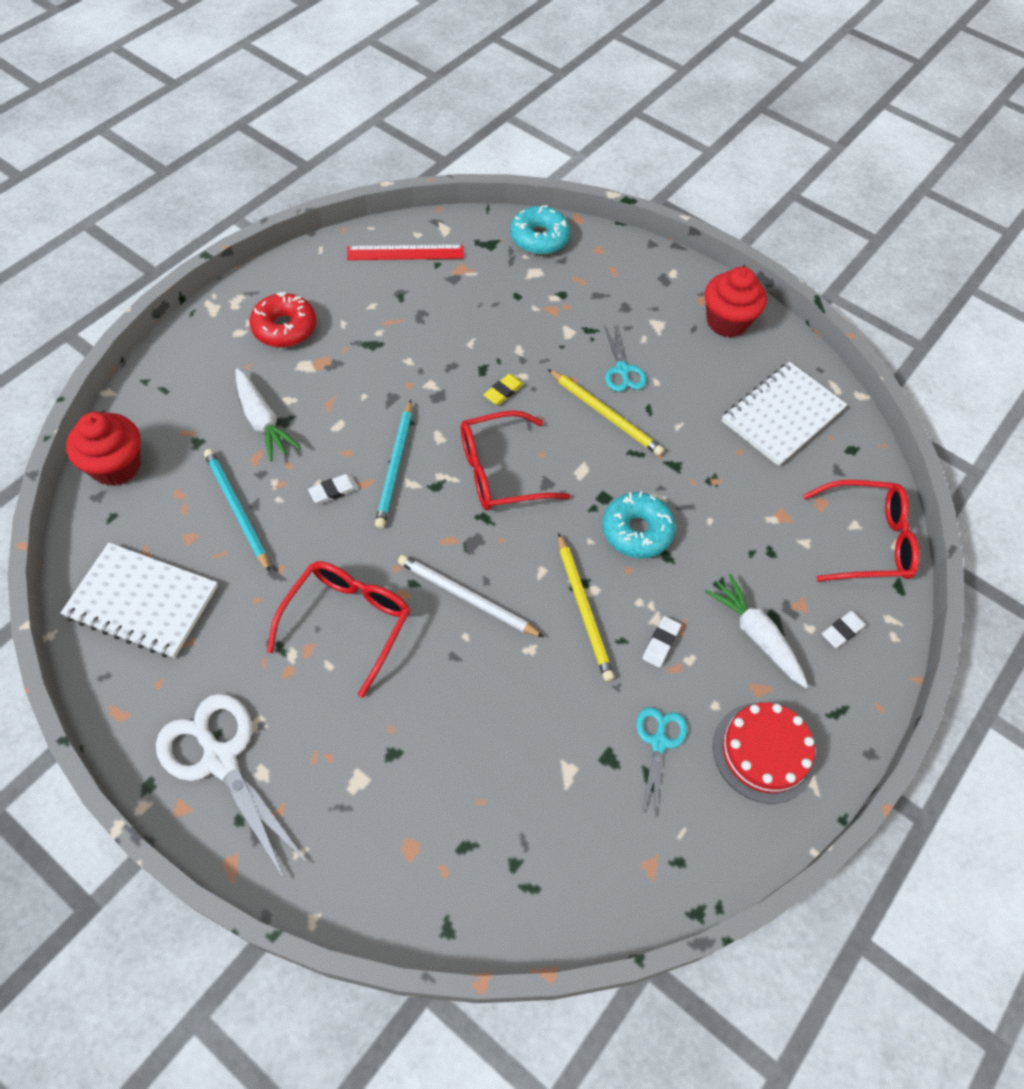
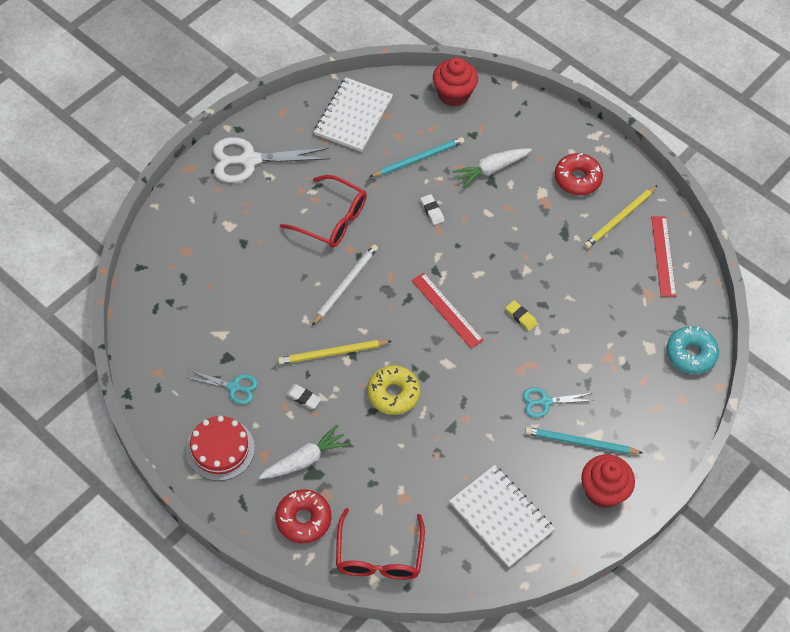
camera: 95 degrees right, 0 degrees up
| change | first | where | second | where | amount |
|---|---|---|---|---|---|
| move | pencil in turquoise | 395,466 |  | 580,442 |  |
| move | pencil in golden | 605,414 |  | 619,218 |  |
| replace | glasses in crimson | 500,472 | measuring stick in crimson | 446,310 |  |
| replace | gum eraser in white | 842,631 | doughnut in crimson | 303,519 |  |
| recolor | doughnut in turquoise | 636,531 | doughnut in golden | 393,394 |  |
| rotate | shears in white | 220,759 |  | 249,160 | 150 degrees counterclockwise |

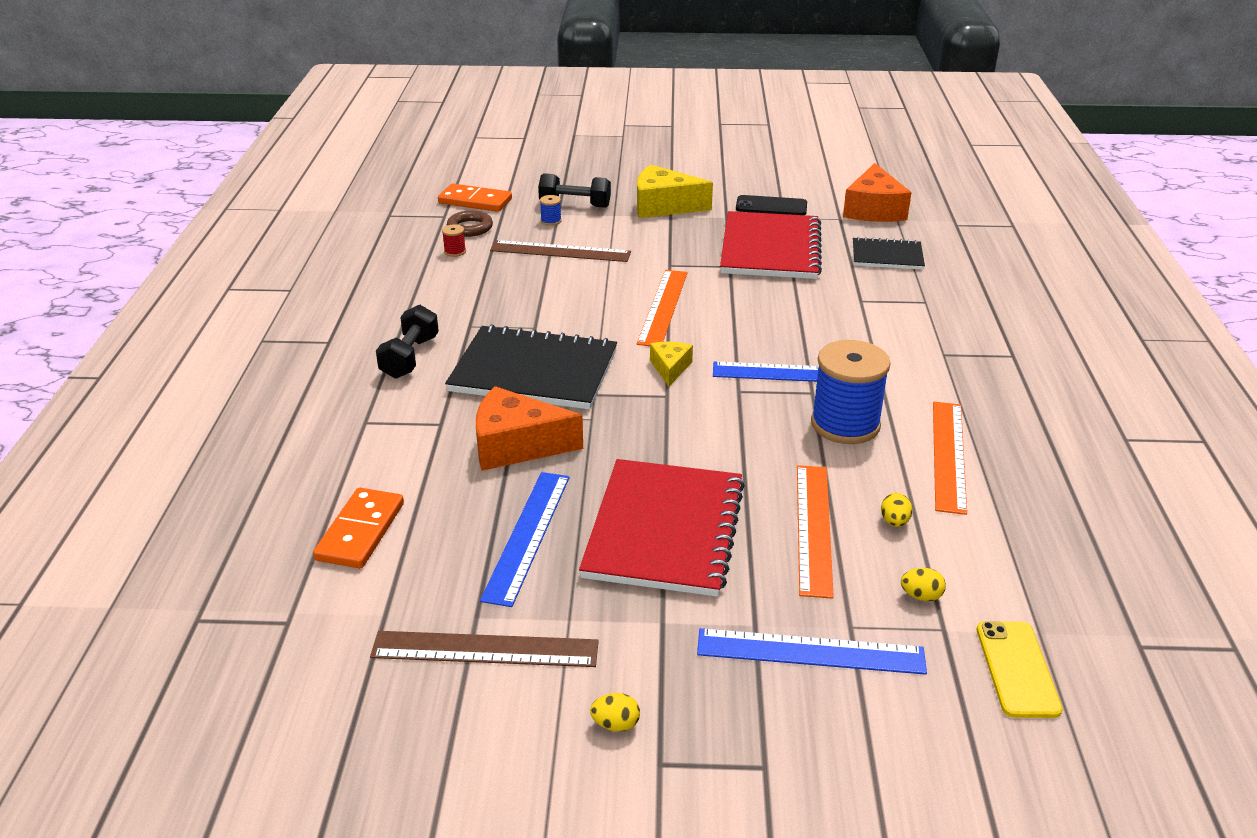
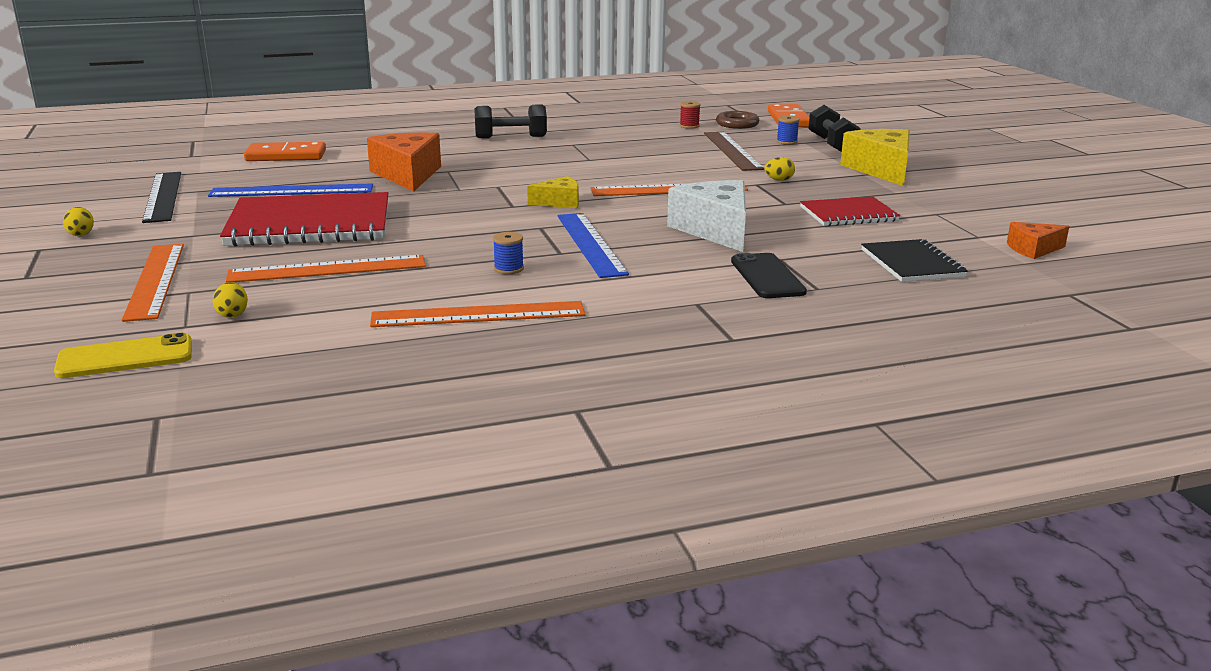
camera: 70 degrees right, 10 degrees down
| change | first | where | second | where | amount |
|---|---|---|---|---|---|
| delete | notepad in ebony | 534,371 |  |  |  |
| insert |  |  | cheese in white | 715,230 |  |
| move | mobile phone in ebony | 771,206 |  | 767,276 |  |
| move | egg in golden | 894,522 |  | 779,180 |  |
| recolor | measuring stick in brown | 485,649 | measuring stick in ebony | 163,196 |  |
| recolor | measuring stick in cobalt | 810,652 | measuring stick in orange | 155,280 |  |
| resize | notepad in crimson | 770,249 |  | 848,214 | x0.55 |
| resize | spool in cobalt | 845,424 |  | 509,269 | x0.40 |
| resize | cheese in orange | 873,210 |  | 1033,249 | x0.54 |

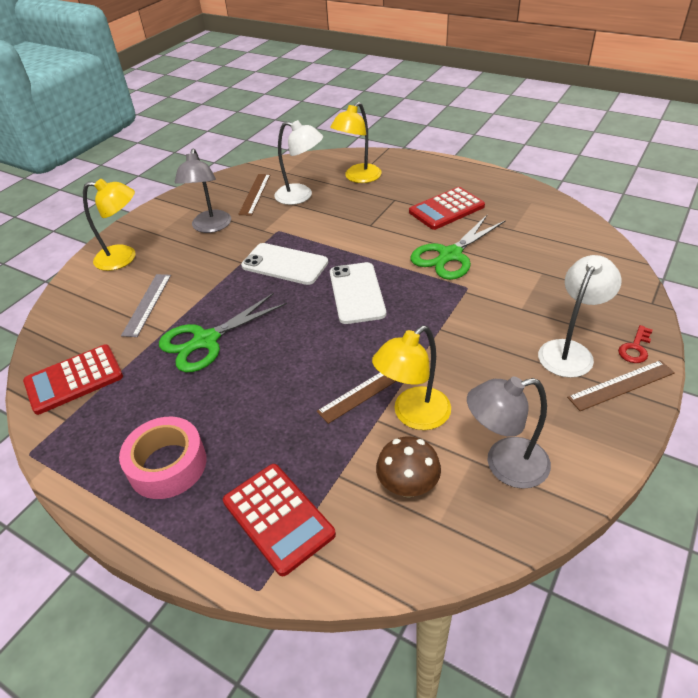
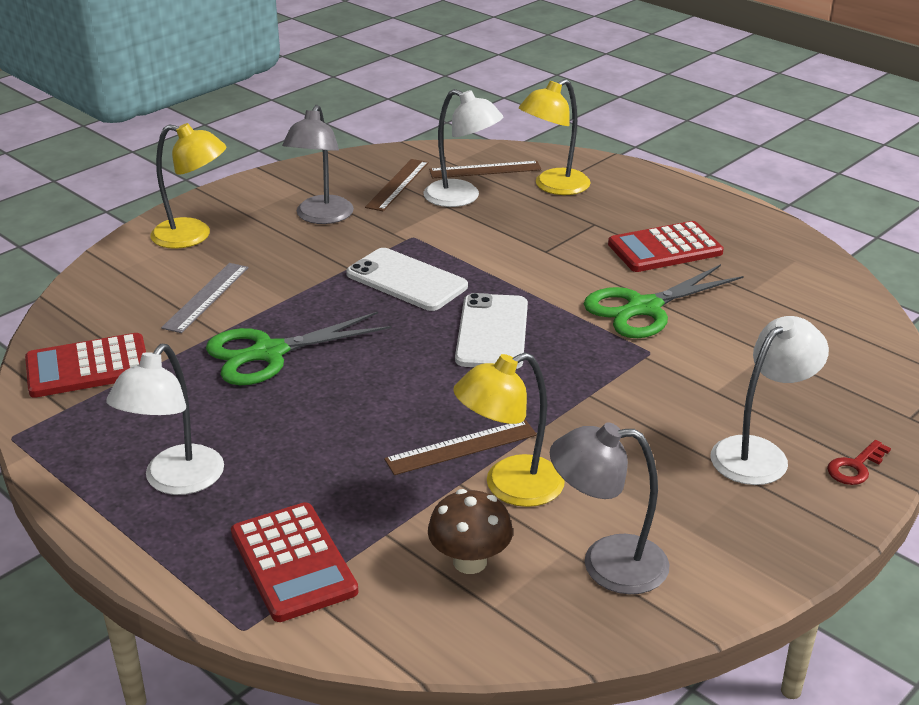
camera: 10 degrees right, 10 degrees down
| change | first | where | second | where | amount |
|---|---|---|---|---|---|
| move | measuring stick in brown | 621,385 |  | 485,170 |  |
| replace | sticky tape in rosy | 167,465 | lamp in white | 176,481 |  |

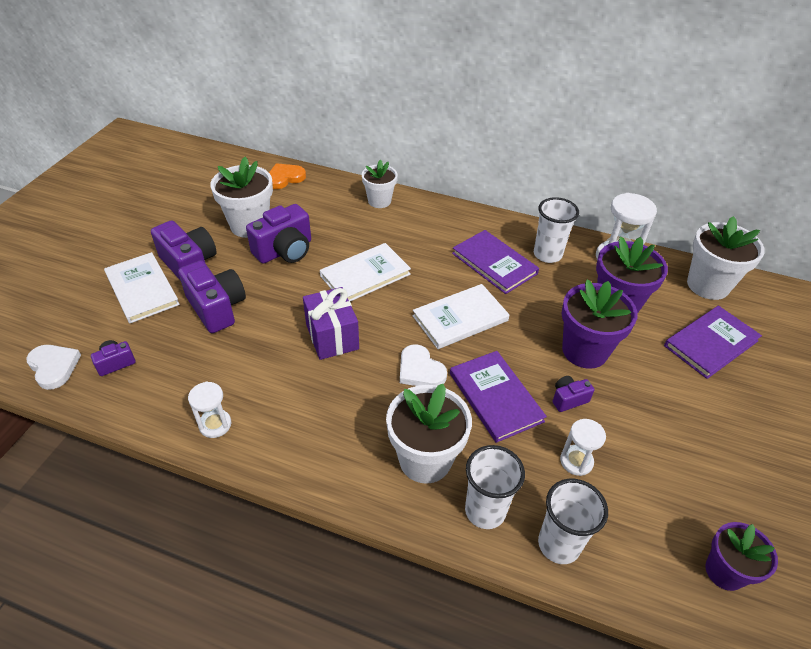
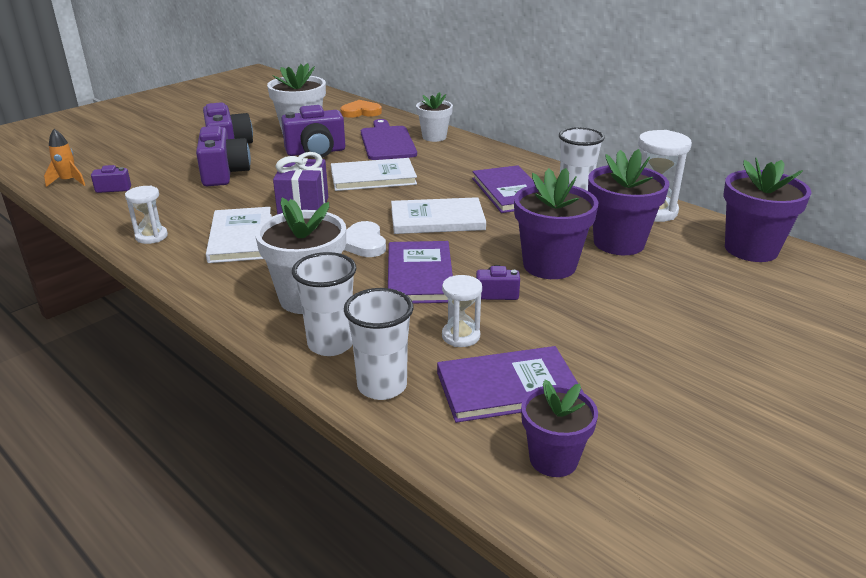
camera: 25 degrees right, 15 degrees down
| change | first | where | second | where | amount |
|---|---|---|---|---|---|
| insert |  |  | bread board in violet | 387,142 |  |
| move | book in white | 142,289 |  | 241,238 |  |
| move | book in violet | 710,343 |  | 507,387 |  |
| replace | love heart in white | 54,367 | spaceship in orange | 68,181 |  |
| recolor | flower pot in white | 708,285 | flower pot in violet | 751,249 |  |

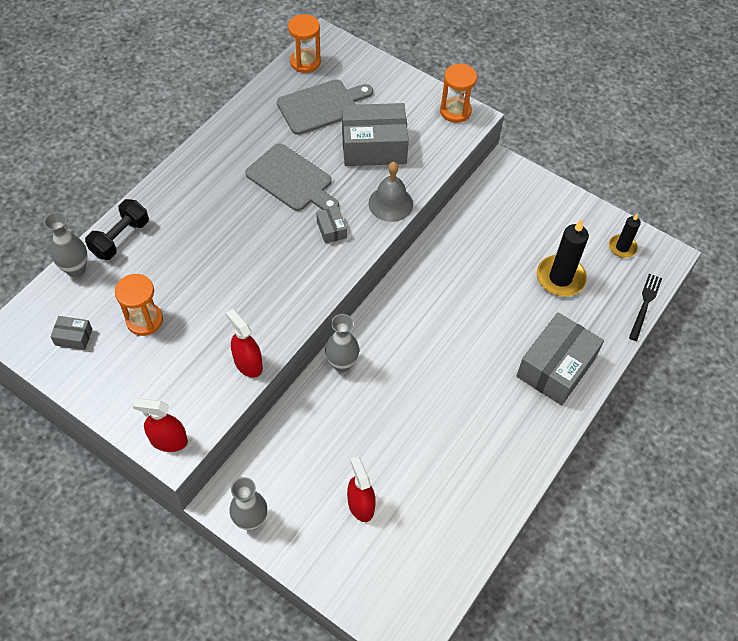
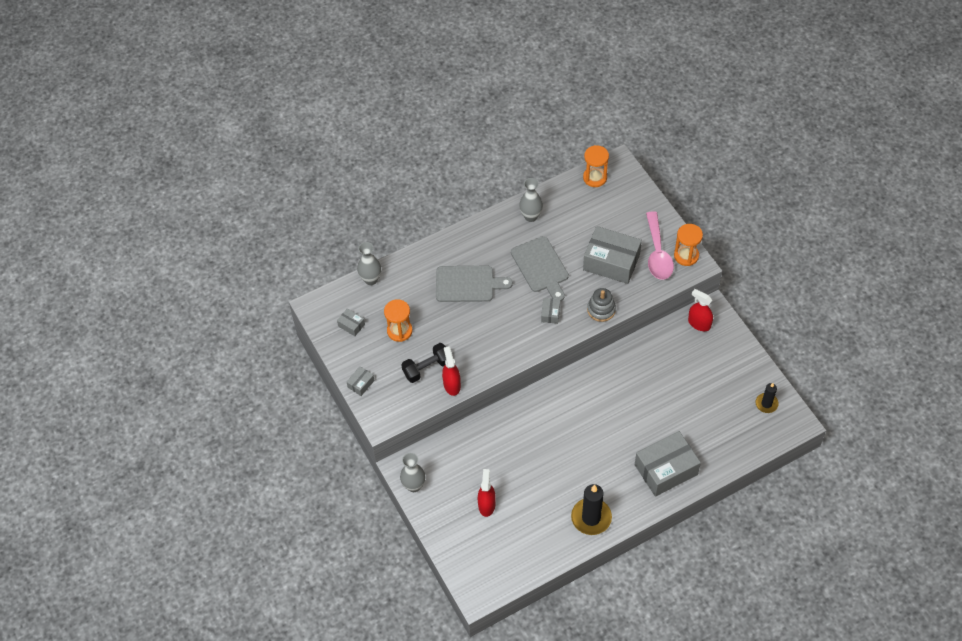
camera: 30 degrees right, 0 degrees up
| change | first | where | second | where | amount |
|---|---|---|---|---|---|
| delete | dinner fork in ebony | 645,304 |  |  |  |
| insert |  |  | parcel in ash-grey | 361,384 |  |
| insert |  |  | tablespoon in rosy | 657,253 |  |
| move | free weight in ebony | 120,238 |  | 427,368 |  |
| move | sprayer in crimson | 168,440 |  | 699,323 |  |
| move | bread board in ash-grey | 321,106 |  | 467,284 |  |
| move | vase in ash-grey | 342,364 |  | 531,216 |  |
| move | pillar candle in ebony | 560,278 |  | 591,517 |  |
| replace | hand bell in ash-grey | 390,203 | stacking rings in ash-grey | 601,309 |  |

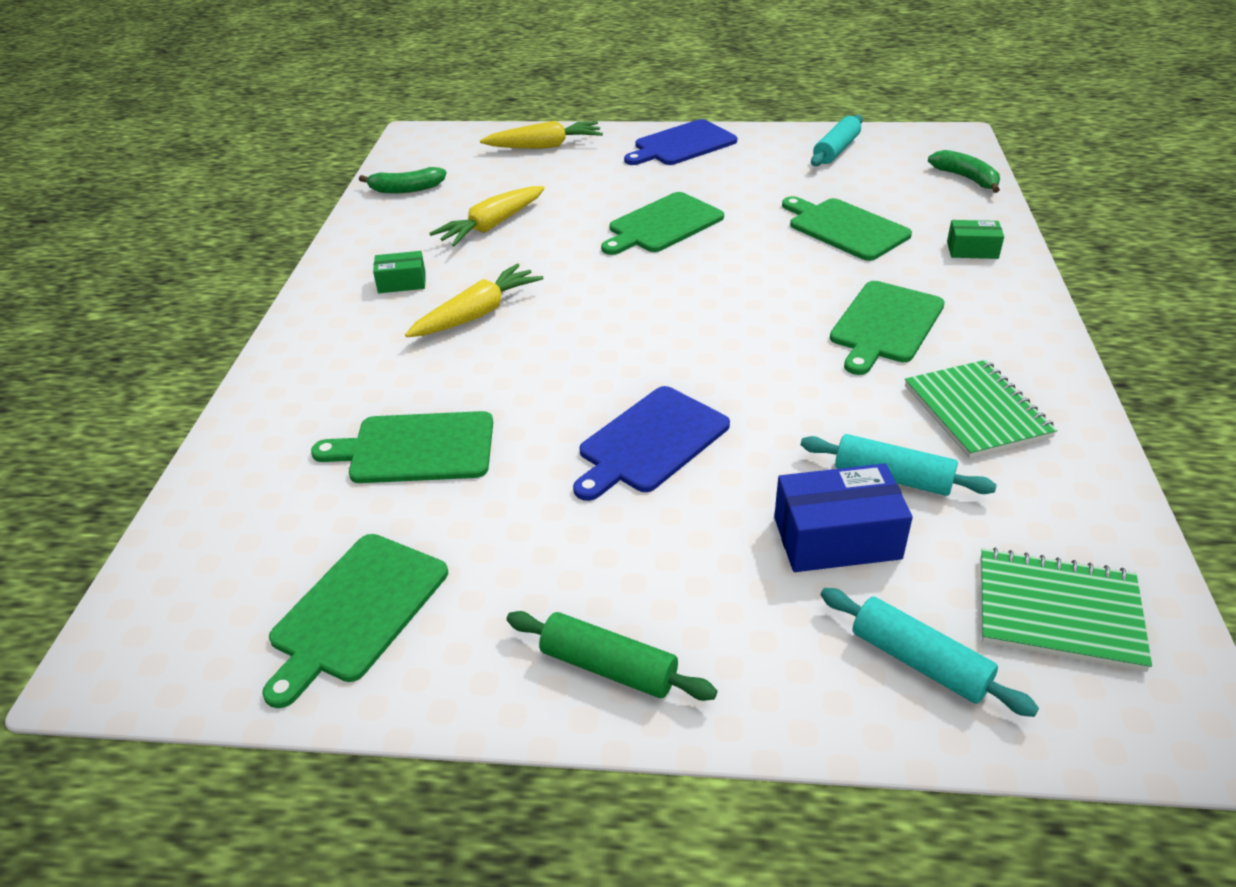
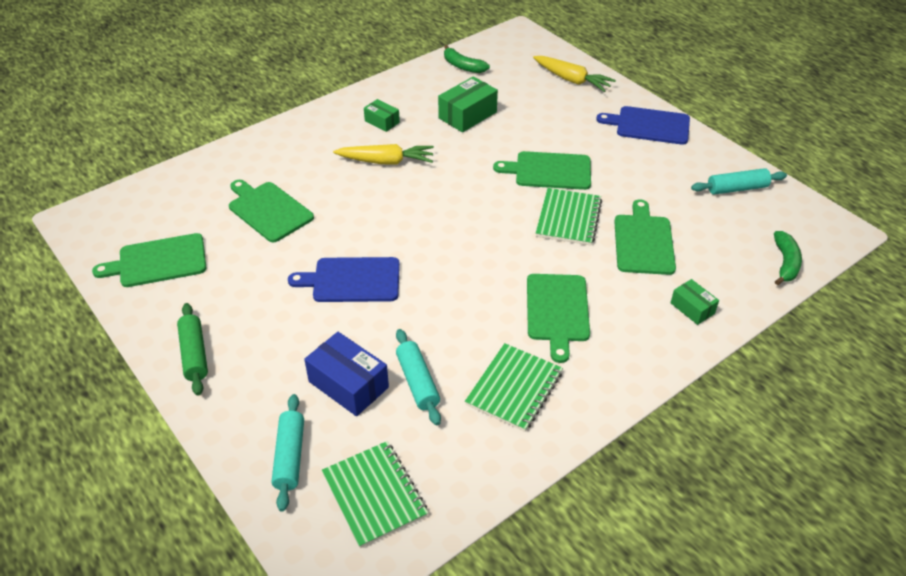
camera: 45 degrees right, 5 degrees up
| change | first | where | second | where | amount |
|---|---|---|---|---|---|
| insert |  |  | notepad in emerald | 568,218 |  |
| replace | carrot in golden | 492,226 | parcel in emerald | 467,115 |  |
| rotate | bread board in emerald | 885,325 |  | 557,311 | 75 degrees counterclockwise |

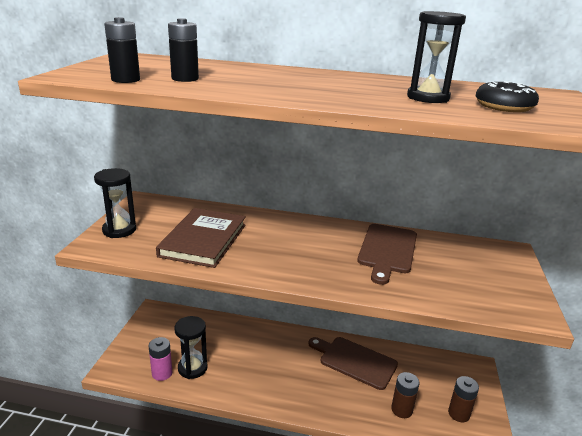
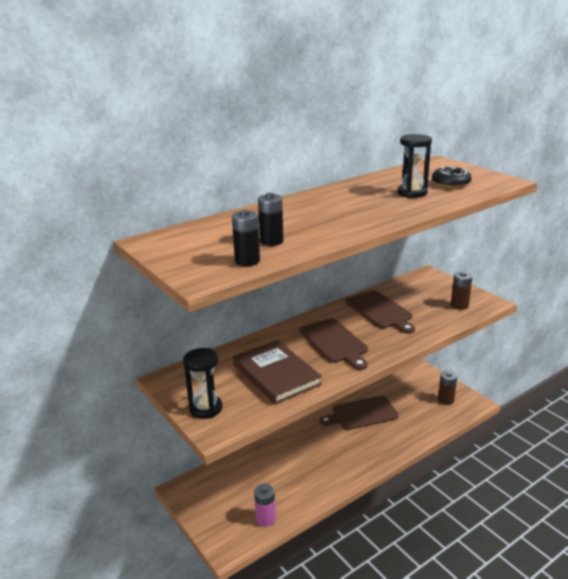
camera: 45 degrees left, 0 degrees up
| change | first | where | second | where | amount |
|---|---|---|---|---|---|
| delete | sandglass in ebony | 192,368 |  |  |  |
| insert |  |  | bread board in brown | 334,342 |  |
| move | battery in brown | 401,410 |  | 459,305 |  |

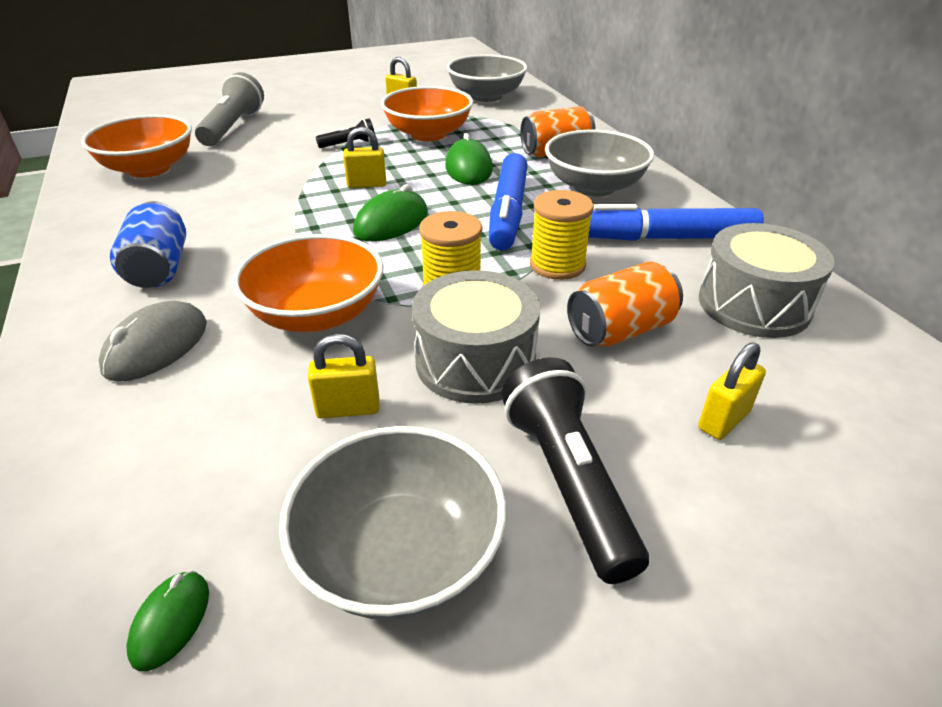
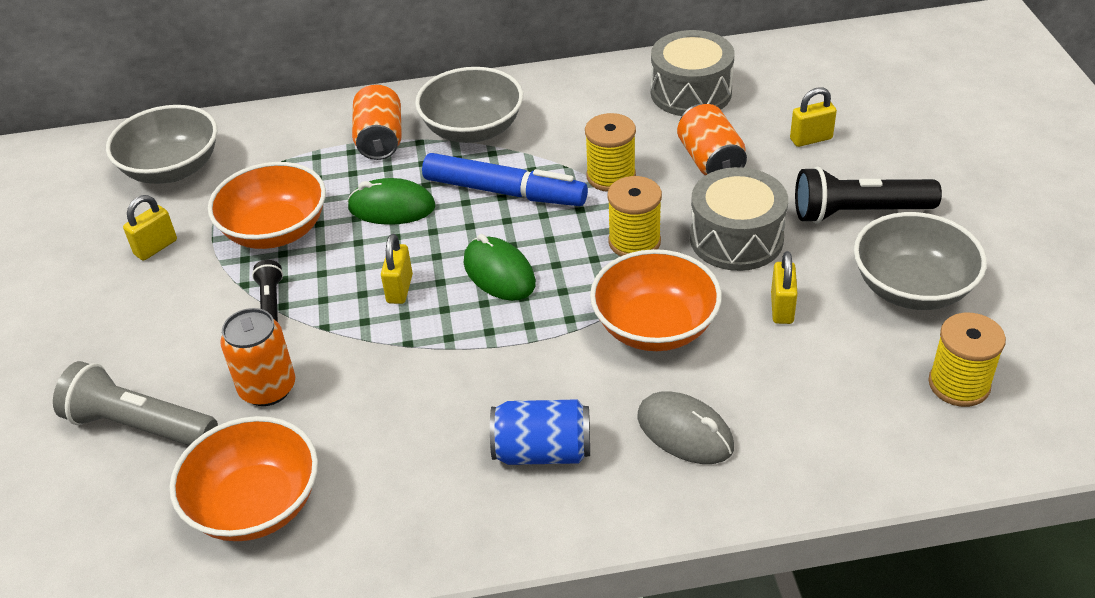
camera: 75 degrees left, 5 degrees up
| change | first | where | second | where | amount |
|---|---|---|---|---|---|
| delete | marker in cobalt | 666,238 |  |  |  |
| insert |  |  | tin in orange | 268,388 |  |
| replace | computer mouse in emerald | 171,621 | spool in golden | 959,384 |  |
| rotate | padlock in golden | 723,420 |  | 811,139 | 75 degrees counterclockwise |

